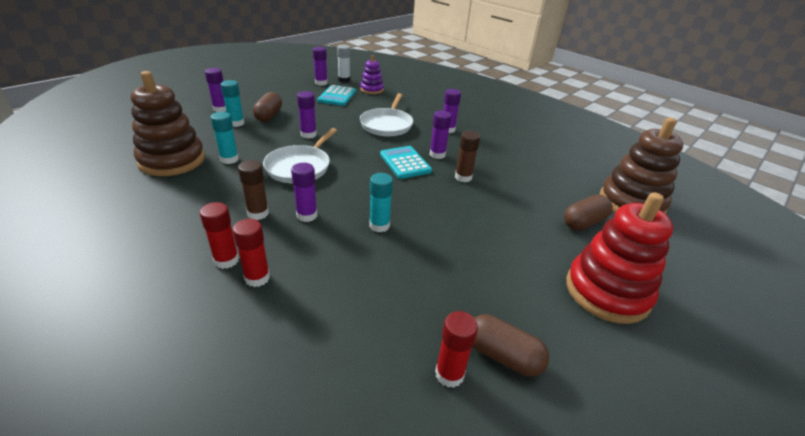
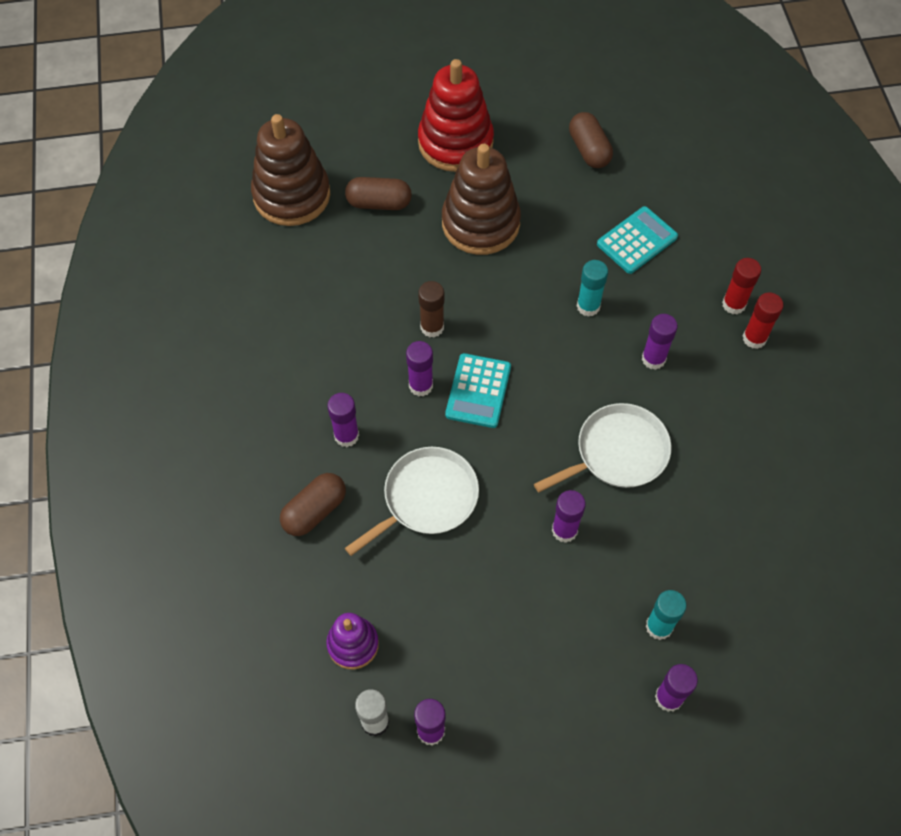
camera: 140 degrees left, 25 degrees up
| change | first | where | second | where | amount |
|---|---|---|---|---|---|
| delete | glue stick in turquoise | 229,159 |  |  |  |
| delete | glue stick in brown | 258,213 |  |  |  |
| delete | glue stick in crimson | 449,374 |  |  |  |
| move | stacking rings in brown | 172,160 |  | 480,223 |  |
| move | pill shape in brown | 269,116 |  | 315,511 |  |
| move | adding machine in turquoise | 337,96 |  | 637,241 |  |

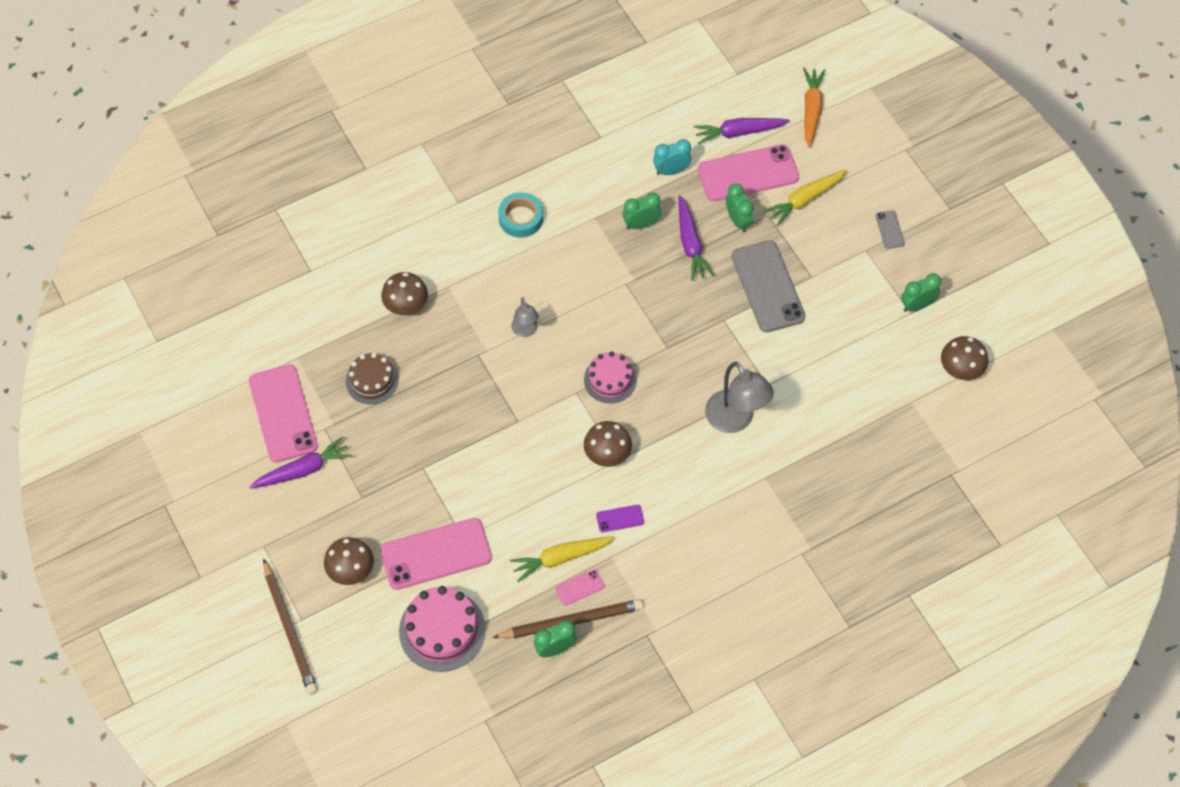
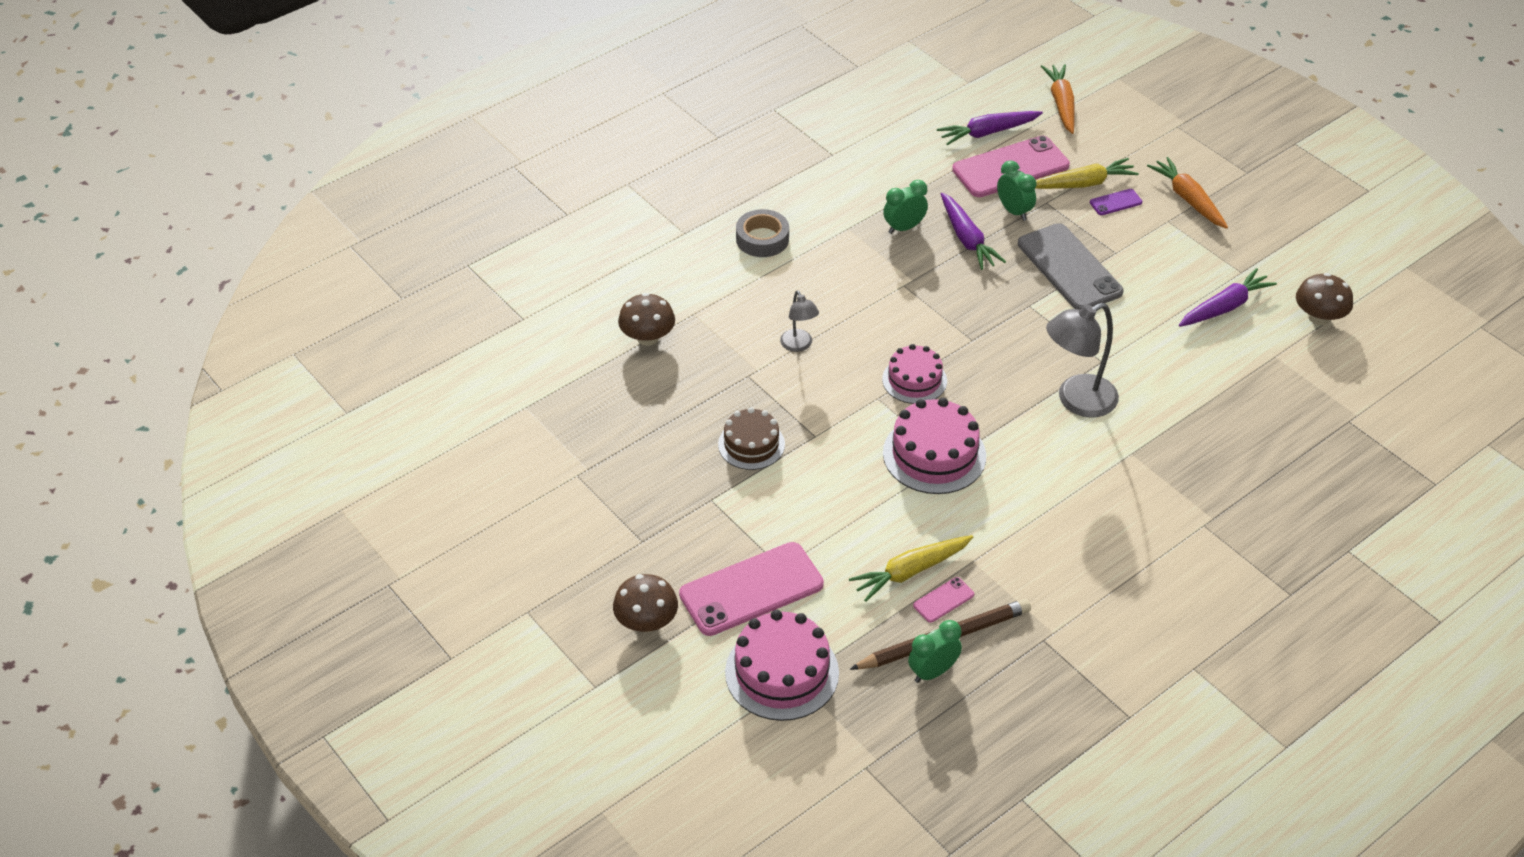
camera: 10 degrees left, 15 degrees down
| change | first | where | second | where | amount |
|---|---|---|---|---|---|
| delete | mobile phone in rosy | 283,413 |  |  |  |
| delete | pencil in brown | 289,629 |  |  |  |
| delete | alarm clock in turquoise | 671,171 |  |  |  |
| delete | alarm clock in emerald | 917,305 |  |  |  |
| move | carrot in violet | 303,470 |  | 1225,307 |  |
| move | cake in brown | 372,380 |  | 751,444 |  |
| move | mobile phone in violet | 620,518 |  | 1115,202 |  |
| replace | fungus in brown | 607,453 | cake in rosy | 934,454 |  |
| replace | mobile phone in ash-grey | 890,229 | carrot in orange | 1188,199 |  |
| recolor | sticky tape in turquoise | 520,218 | sticky tape in ash-grey | 762,239 |  |
| rotate | lamp in ash-grey | 735,420 |  | 1076,401 | 105 degrees clockwise |
| rotate | carrot in golden | 805,200 |  | 1083,184 | 150 degrees counterclockwise |

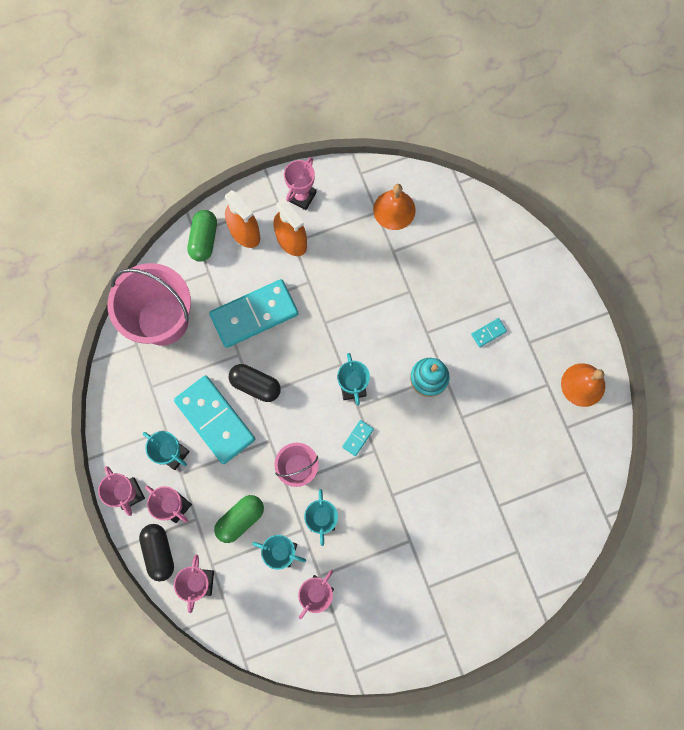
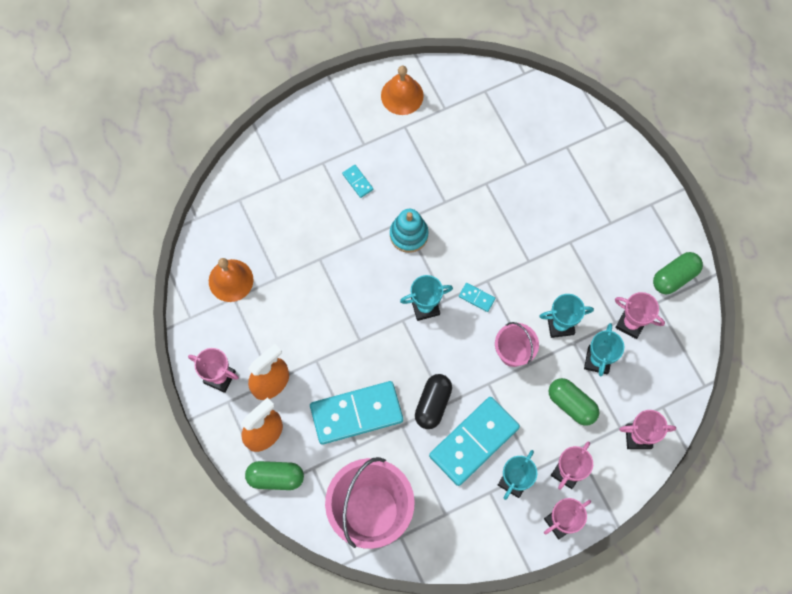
camera: 95 degrees left, 5 degrees down
| change | first | where | second | where | amount |
|---|---|---|---|---|---|
| delete | pill shape in ebony | 159,552 |  |  |  |
| insert |  |  | pill shape in emerald | 674,277 |  |
| rotate | domino piece in turquoise | 254,314 |  | 356,413 | 75 degrees counterclockwise |

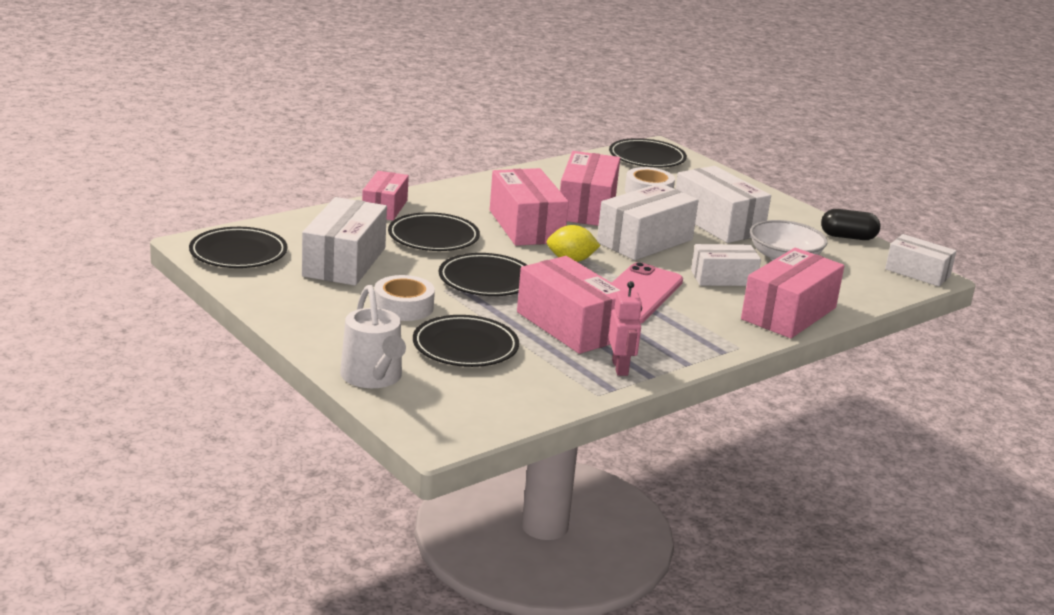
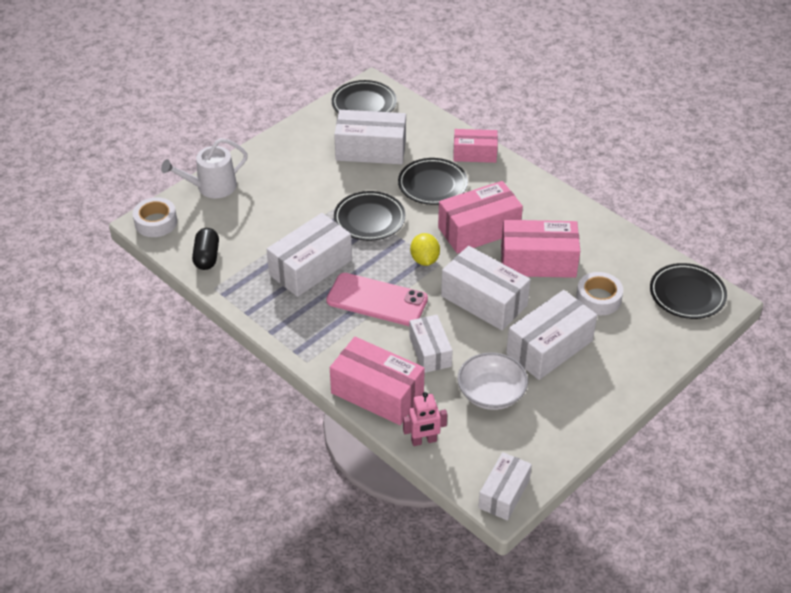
camera: 85 degrees right, 20 degrees up
| change | first | where | second | where | amount |
|---|---|---|---|---|---|
| delete | dinner plate in ebony | 465,347 |  |  |  |
| move | sticky tape in white | 403,307 |  | 156,222 |  |
| move | robot figure in rosy | 620,368 |  | 424,441 |  |
| move | pill shape in ebony | 848,237 |  | 207,257 |  |
| recolor | parcel in rosy | 570,326 | parcel in white | 310,267 |  |

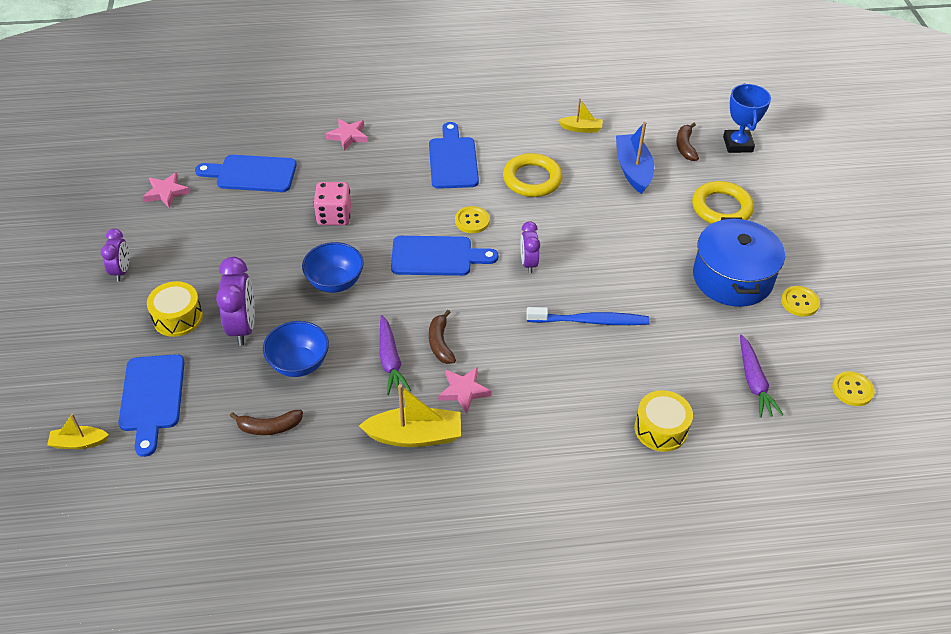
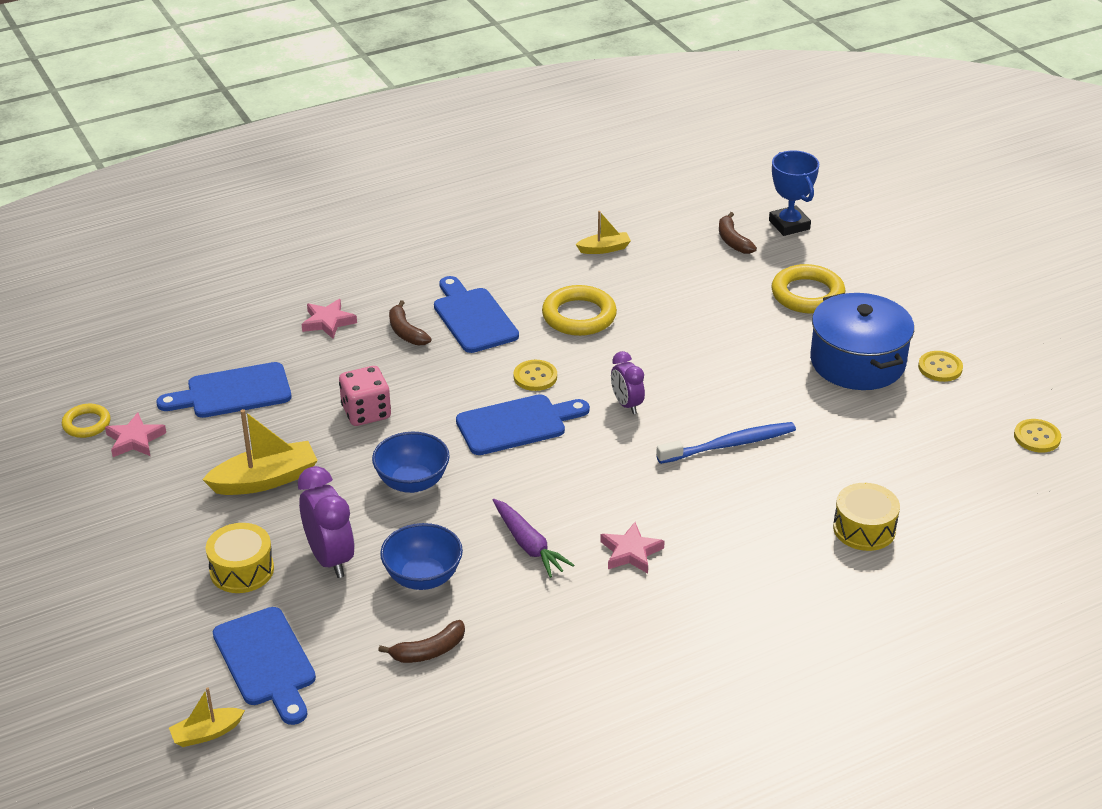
camera: 20 degrees left, 10 degrees down
| change | first | where | second | where | amount |
|---|---|---|---|---|---|
| delete | alarm clock in violet | 121,271 |  |  |  |
| delete | boat in cobalt | 633,170 |  |  |  |
| delete | carrot in violet | 754,382 |  |  |  |
| insert |  |  | ring in golden | 86,424 |  |
| move | boat in golden | 415,436 |  | 265,480 |  |
| move | banana fruit in brown | 440,343 |  | 406,332 |  |

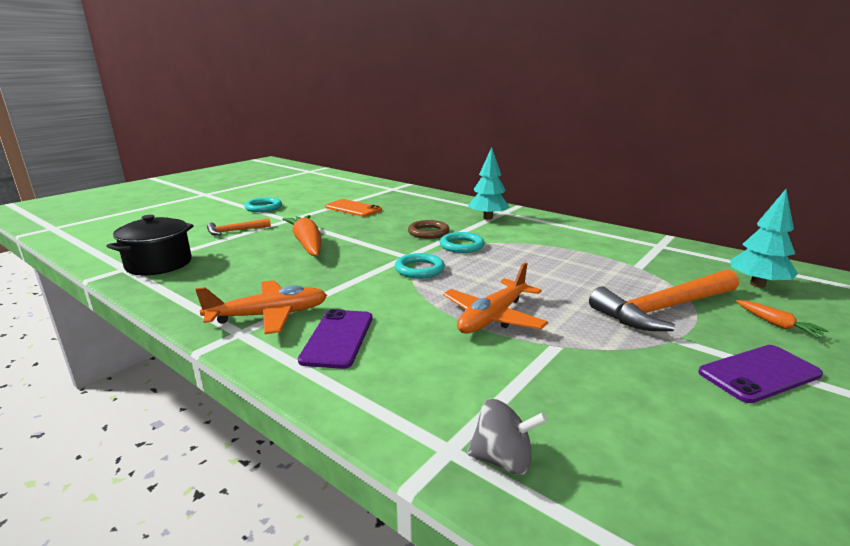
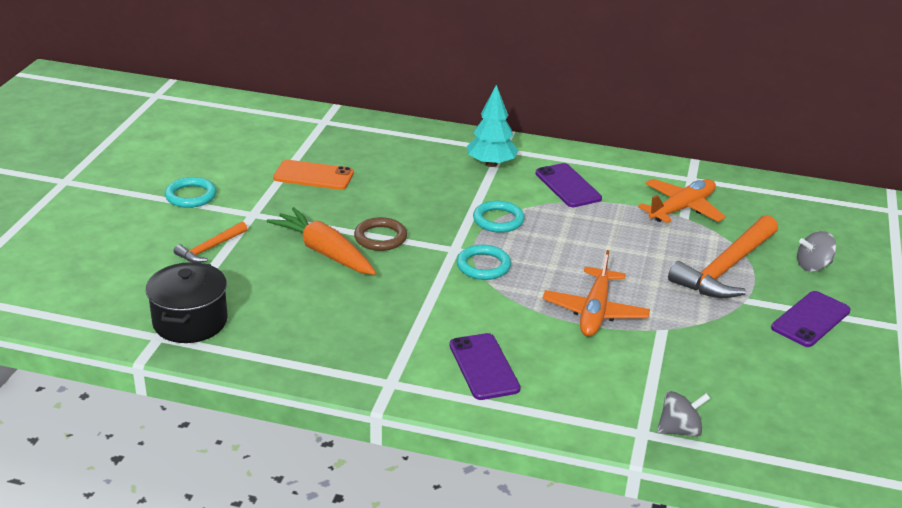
camera: 25 degrees left, 10 degrees up
| change | first | where | second | where | amount |
|---|---|---|---|---|---|
| delete | tree in turquoise | 757,284 |  |  |  |
| insert |  |  | mobile phone in violet | 568,186 |  |
| move | toy plane in orange | 269,315 |  | 682,208 |  |
| move | ring in brown | 428,232 |  | 380,237 |  |
| replace | carrot in orange | 776,324 | spinning top in ash-grey | 813,266 |  |

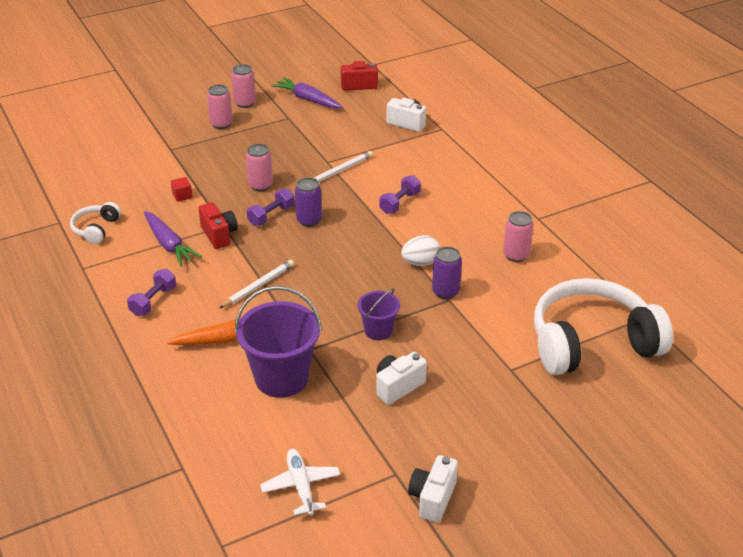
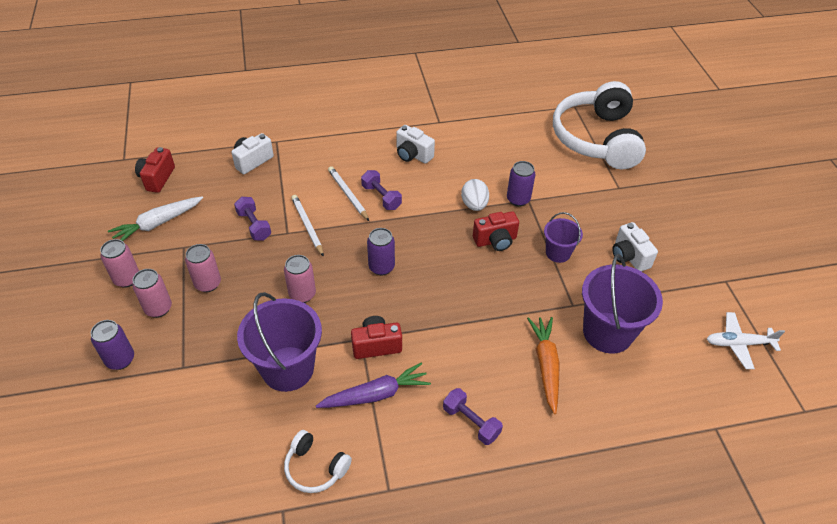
camera: 75 degrees left, 10 degrees up
| change | first | where | second | where | amount |
|---|---|---|---|---|---|
| insert |  |  | tin in violet | 120,359 |  |
| insert |  |  | camera in crimson | 495,241 |  |
| move | pencil in white | 258,286 |  | 348,194 |  |
| move | free weight in violet | 271,216 |  | 254,225 |  |
| move | camera in white | 432,498 |  | 413,155 |  |
| move | tin in rosy | 516,255 |  | 208,284 |  |
| replace | solid cube in crimson | 182,196 | bucket in violet | 288,368 |  |
| recolor | carrot in violet | 308,100 | carrot in white | 158,223 |  |

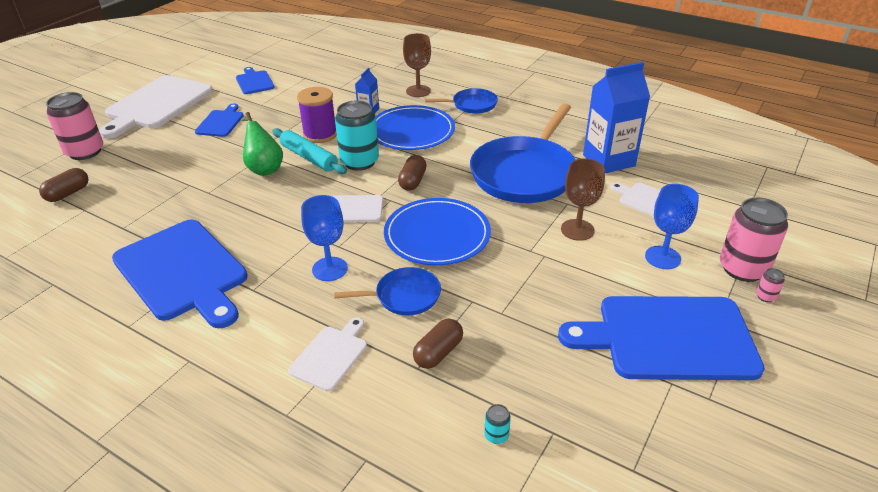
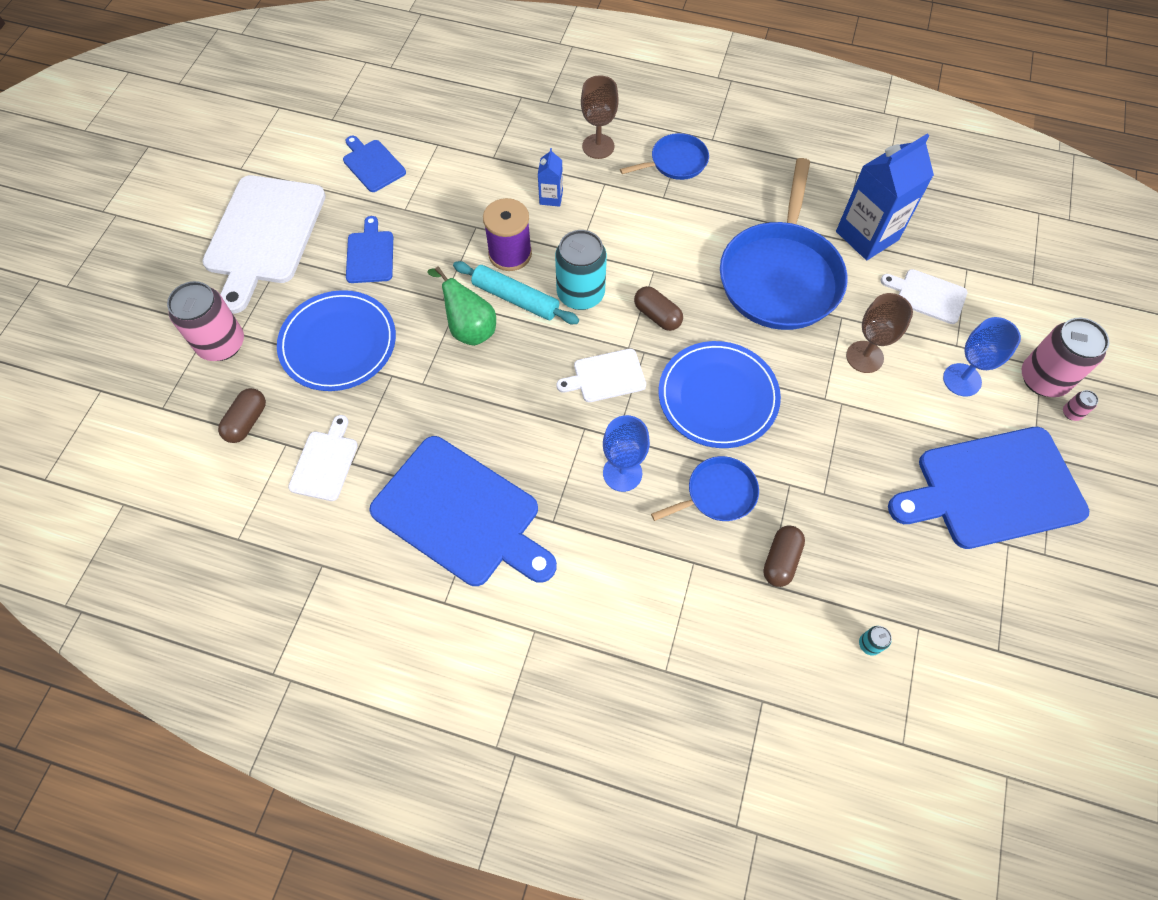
camera: 15 degrees left, 25 degrees up
| change | first | where | second | where | amount |
|---|---|---|---|---|---|
| move | bread board in white | 330,355 |  | 325,462 |  |
| move | dinner plate in cobalt | 411,131 |  | 338,343 |  |
| rotate | pill shape in brown | 412,181 |  | 657,316 | 45 degrees counterclockwise |

